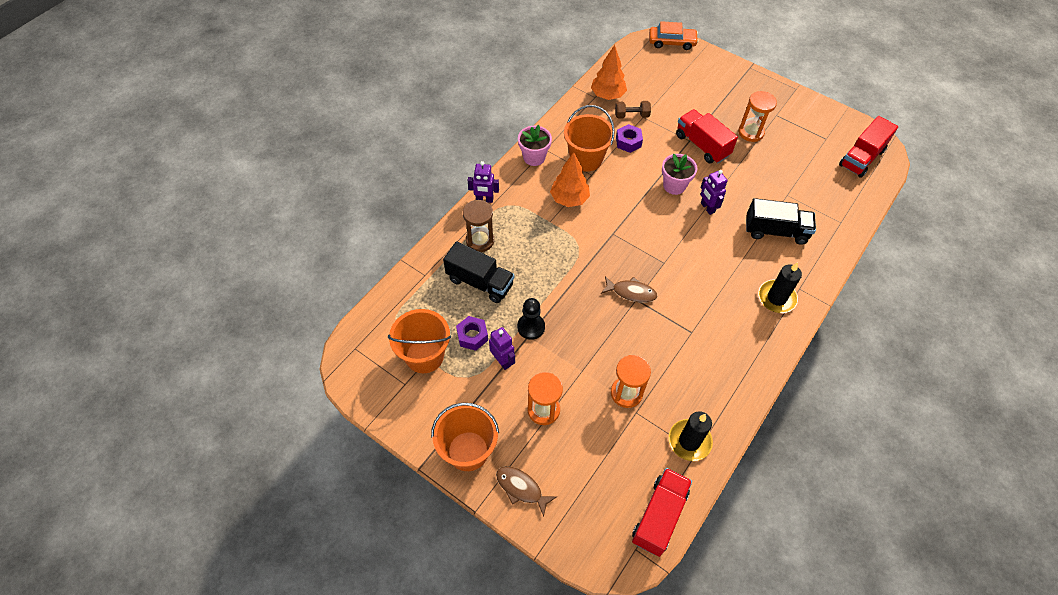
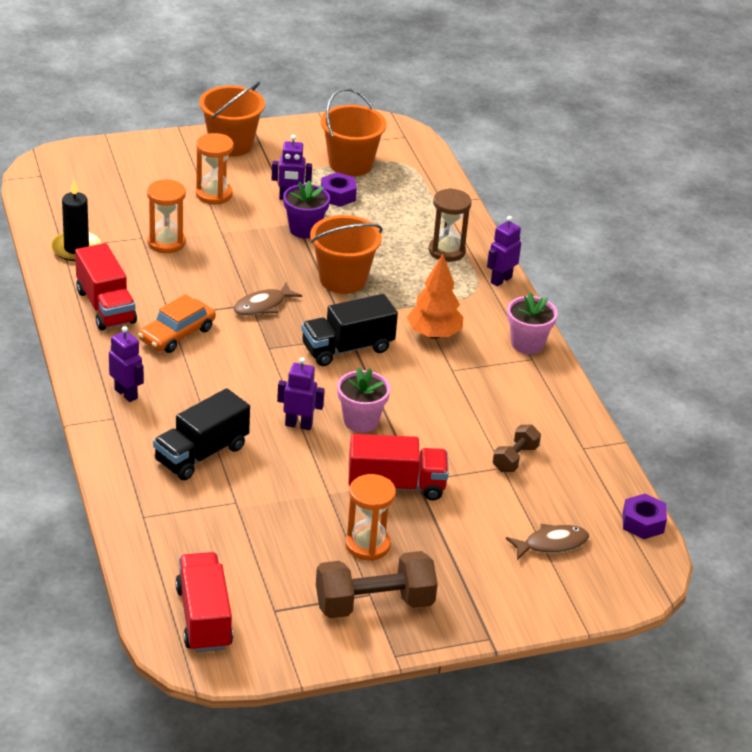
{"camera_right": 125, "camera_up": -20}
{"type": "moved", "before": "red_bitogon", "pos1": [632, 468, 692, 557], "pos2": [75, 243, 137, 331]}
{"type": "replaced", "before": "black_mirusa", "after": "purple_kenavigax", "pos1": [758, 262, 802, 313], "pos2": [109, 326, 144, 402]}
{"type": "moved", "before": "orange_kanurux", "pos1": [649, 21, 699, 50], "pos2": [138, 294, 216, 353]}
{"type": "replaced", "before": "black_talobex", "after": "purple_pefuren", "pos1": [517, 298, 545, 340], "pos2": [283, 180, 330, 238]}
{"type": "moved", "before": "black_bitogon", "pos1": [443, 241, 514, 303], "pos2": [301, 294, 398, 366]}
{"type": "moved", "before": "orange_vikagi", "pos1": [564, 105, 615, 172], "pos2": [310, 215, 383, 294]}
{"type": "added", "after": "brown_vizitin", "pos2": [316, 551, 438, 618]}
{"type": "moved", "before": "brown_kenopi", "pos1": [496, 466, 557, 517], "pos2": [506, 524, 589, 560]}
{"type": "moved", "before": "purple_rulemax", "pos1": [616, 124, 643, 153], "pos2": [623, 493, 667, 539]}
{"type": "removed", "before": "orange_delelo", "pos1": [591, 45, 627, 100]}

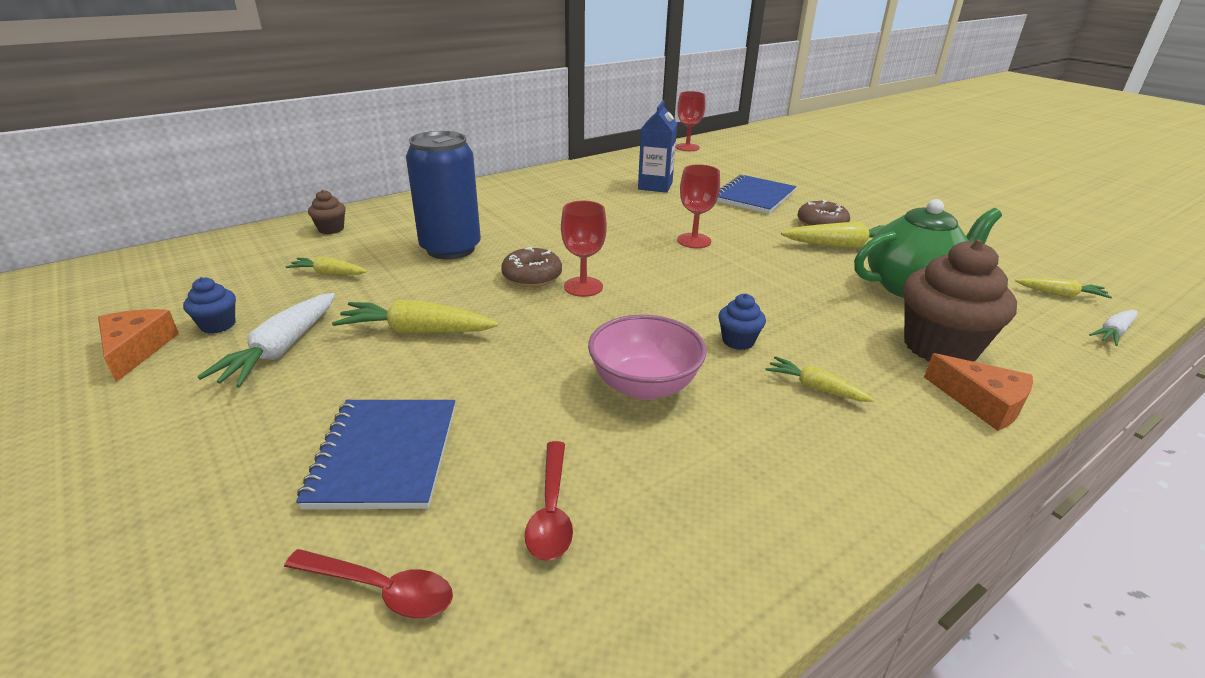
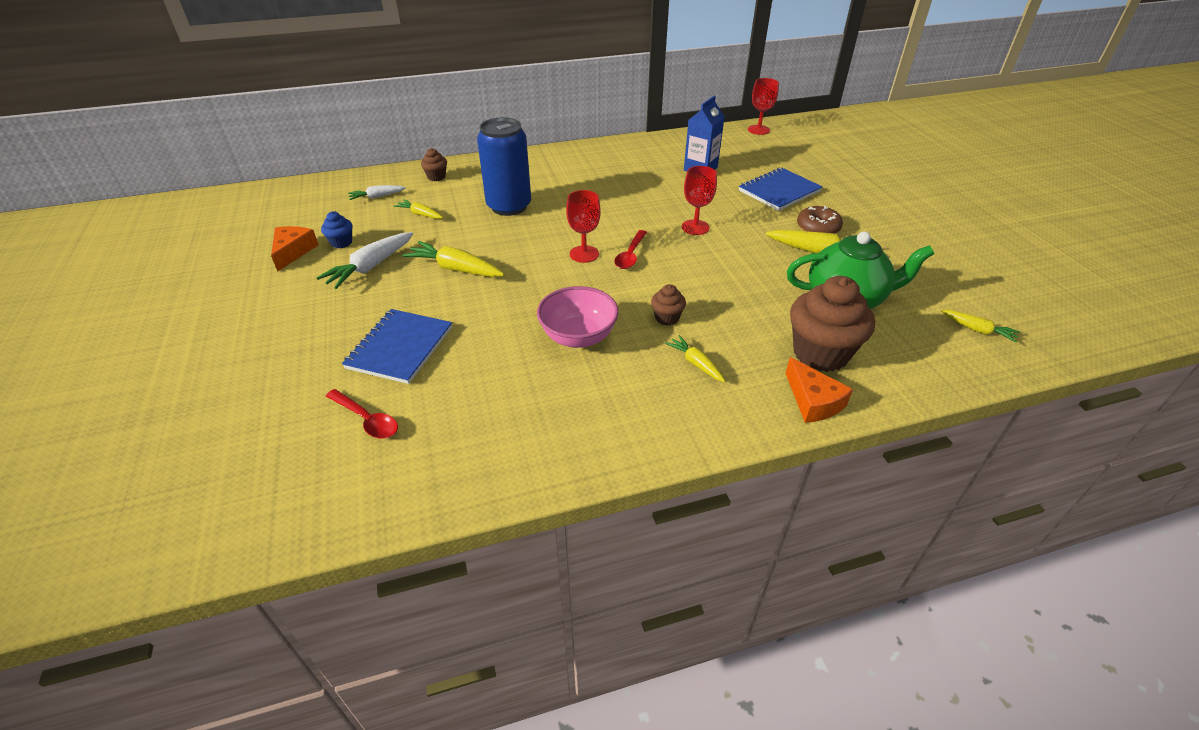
{"camera_right": 20, "camera_up": 10}
{"type": "moved", "before": "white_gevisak", "pos1": [1089, 310, 1138, 346], "pos2": [348, 185, 406, 200]}
{"type": "moved", "before": "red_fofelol", "pos1": [525, 441, 573, 561], "pos2": [614, 230, 647, 269]}
{"type": "recoloured", "before": "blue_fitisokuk", "after": "brown_fitisokuk", "pos1": [718, 294, 766, 350], "pos2": [651, 284, 686, 325]}
{"type": "removed", "before": "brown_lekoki", "pos1": [501, 247, 562, 287]}

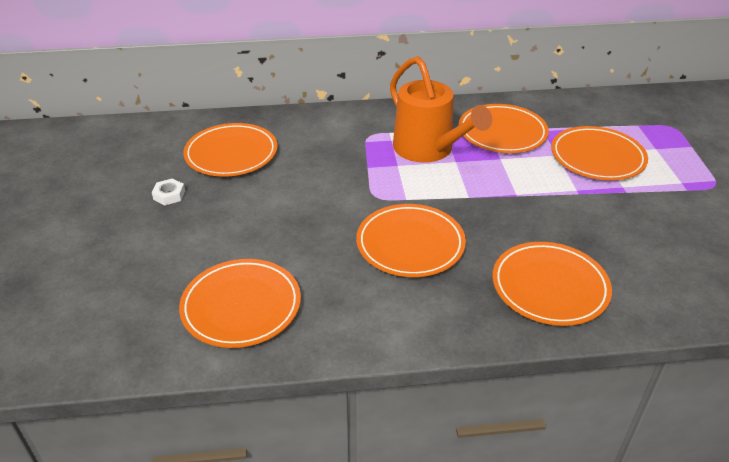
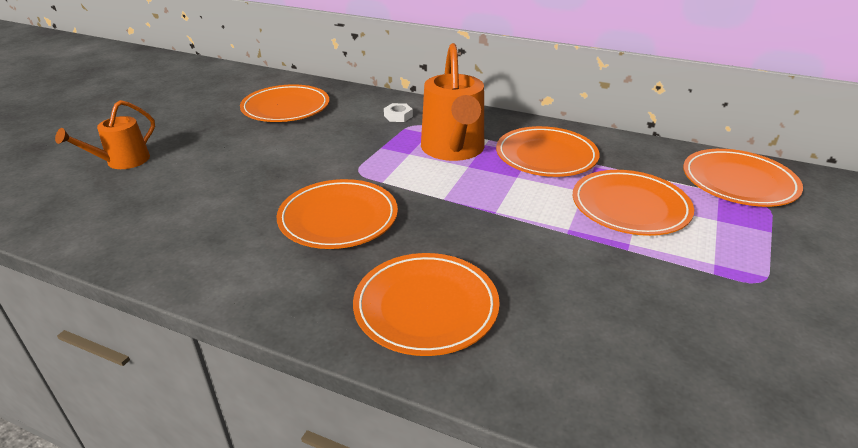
{"camera_right": 30, "camera_up": -5}
{"type": "added", "after": "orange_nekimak", "pos2": [55, 100, 155, 169]}
{"type": "moved", "before": "white_rulemax", "pos1": [152, 179, 185, 205], "pos2": [384, 103, 413, 122]}
{"type": "moved", "before": "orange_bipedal", "pos1": [179, 259, 301, 348], "pos2": [683, 149, 803, 207]}

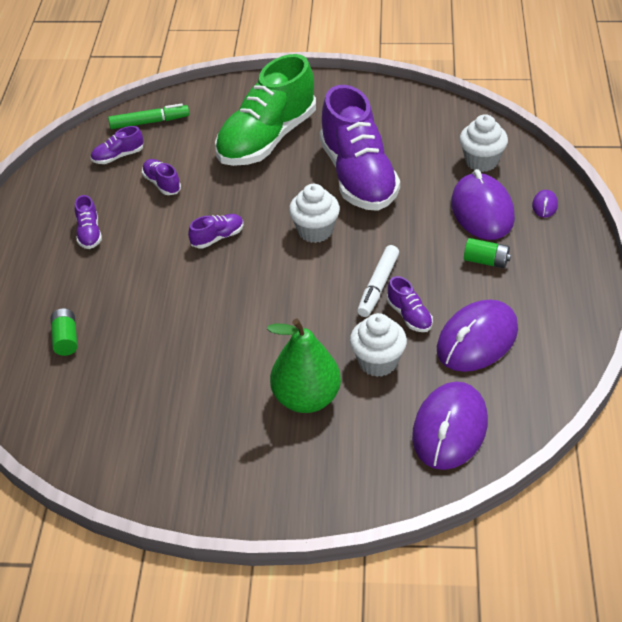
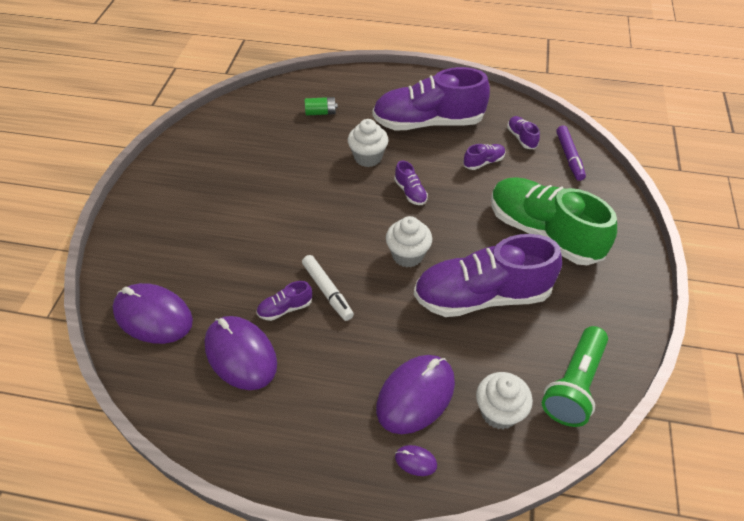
{"camera_right": 95, "camera_up": 5}
{"type": "turned", "before": "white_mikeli", "pos1": [357, 245, 399, 317], "pos2": [302, 255, 354, 321], "turn": -150}
{"type": "moved", "before": "white_fitisokuk", "pos1": [350, 313, 407, 377], "pos2": [348, 119, 388, 167]}
{"type": "resized", "before": "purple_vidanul", "pos1": [75, 195, 102, 249], "pos2": [373, 67, 490, 130], "scale": 2.47}
{"type": "turned", "before": "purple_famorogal", "pos1": [451, 169, 515, 240], "pos2": [376, 355, 455, 434], "turn": -45}
{"type": "added", "after": "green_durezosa", "pos2": [542, 326, 608, 427]}
{"type": "recoloured", "before": "green_mikeli", "after": "purple_mikeli", "pos1": [108, 103, 189, 129], "pos2": [556, 126, 586, 181]}
{"type": "removed", "before": "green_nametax", "pos1": [267, 319, 341, 413]}
{"type": "removed", "before": "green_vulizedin", "pos1": [464, 238, 511, 268]}

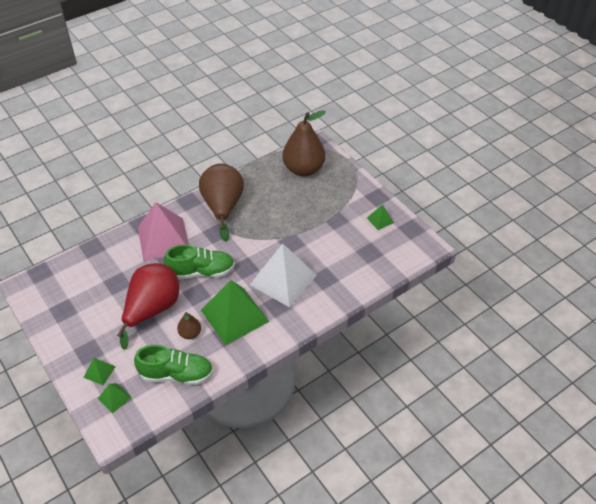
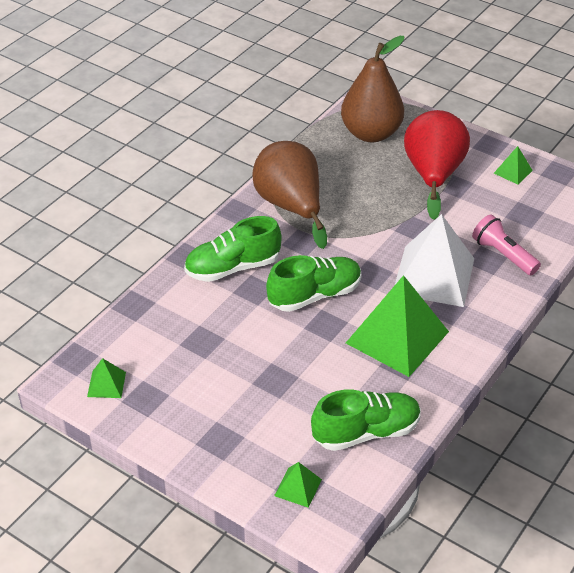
{"camera_right": -20, "camera_up": -5}
{"type": "moved", "before": "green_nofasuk", "pos1": [83, 358, 116, 385], "pos2": [87, 358, 126, 398]}
{"type": "replaced", "before": "pink_nofasuk", "after": "green_vidanul", "pos1": [138, 202, 189, 261], "pos2": [184, 216, 282, 282]}
{"type": "moved", "before": "red_nametax", "pos1": [117, 263, 179, 350], "pos2": [404, 110, 470, 220]}
{"type": "added", "after": "pink_durezosa", "pos2": [472, 214, 541, 275]}
{"type": "removed", "before": "brown_nametax", "pos1": [177, 312, 201, 339]}

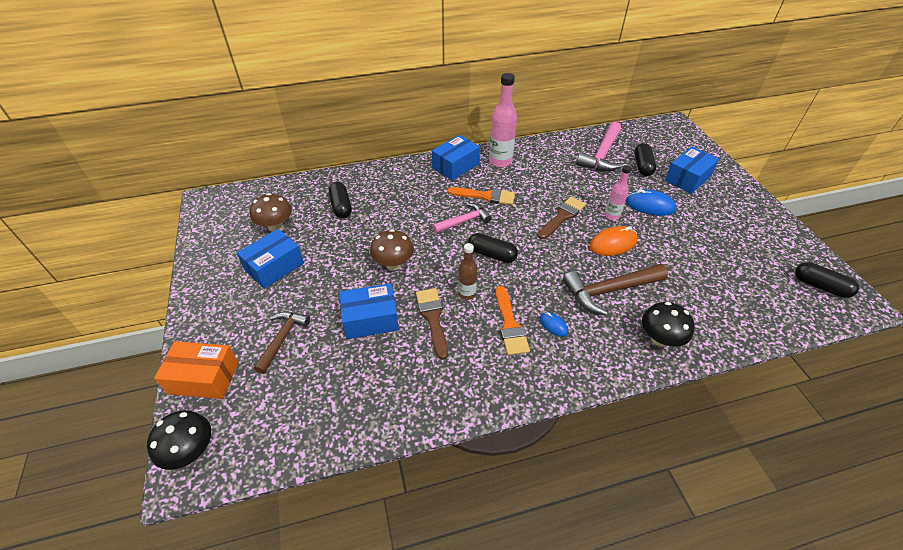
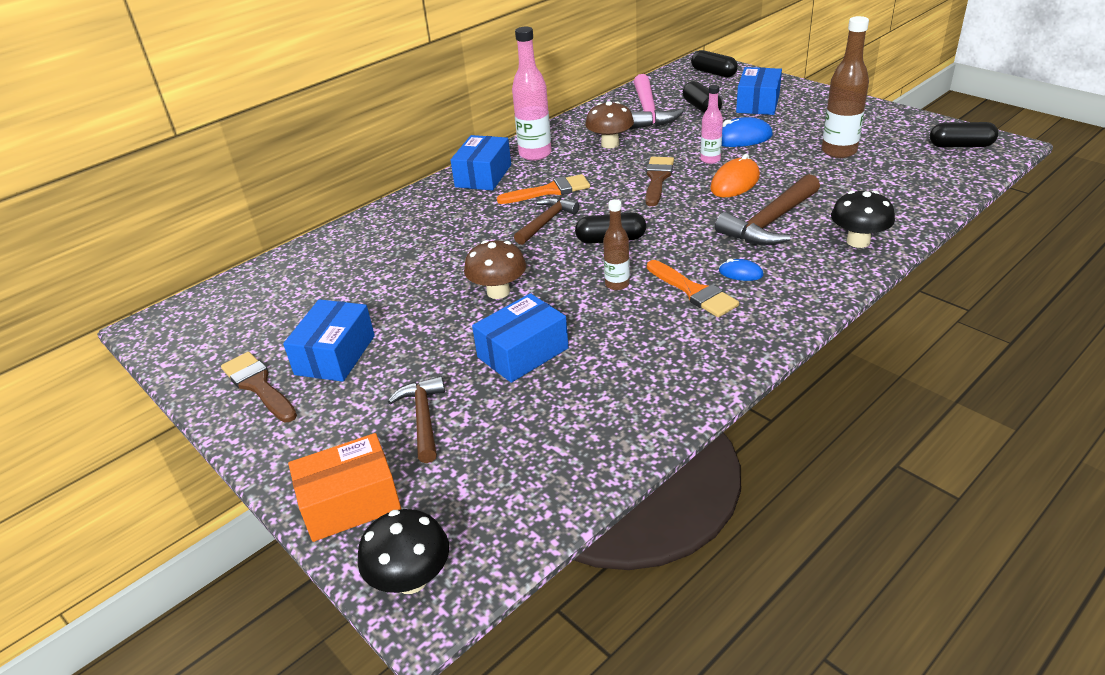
{"camera_right": -25, "camera_up": -10}
{"type": "moved", "before": "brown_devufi", "pos1": [416, 288, 448, 360], "pos2": [221, 352, 297, 422]}
{"type": "recoloured", "before": "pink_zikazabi", "after": "brown_zikazabi", "pos1": [432, 203, 492, 233], "pos2": [514, 197, 580, 245]}
{"type": "moved", "before": "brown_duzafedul", "pos1": [250, 193, 292, 232], "pos2": [585, 101, 634, 149]}
{"type": "moved", "before": "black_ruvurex", "pos1": [329, 182, 352, 219], "pos2": [691, 50, 738, 77]}
{"type": "added", "after": "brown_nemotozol", "pos2": [822, 16, 869, 158]}

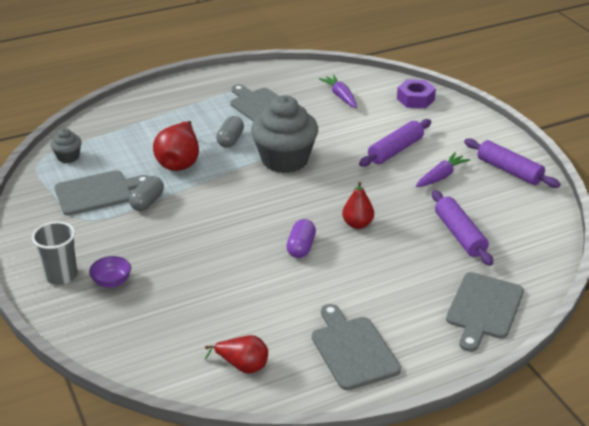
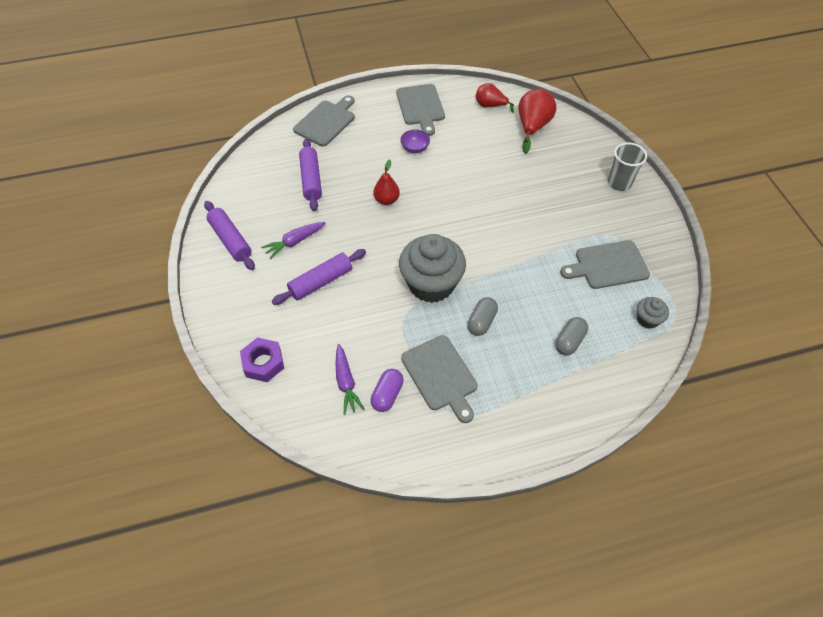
{"camera_right": -170, "camera_up": 20}
{"type": "moved", "before": "purple_ruvurex", "pos1": [286, 219, 316, 258], "pos2": [371, 369, 404, 412]}
{"type": "moved", "before": "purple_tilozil", "pos1": [89, 256, 131, 288], "pos2": [400, 129, 430, 153]}
{"type": "moved", "before": "red_nametax", "pos1": [153, 121, 199, 171], "pos2": [518, 89, 557, 154]}
{"type": "moved", "before": "grey_ruvurex", "pos1": [129, 176, 164, 211], "pos2": [555, 317, 588, 355]}

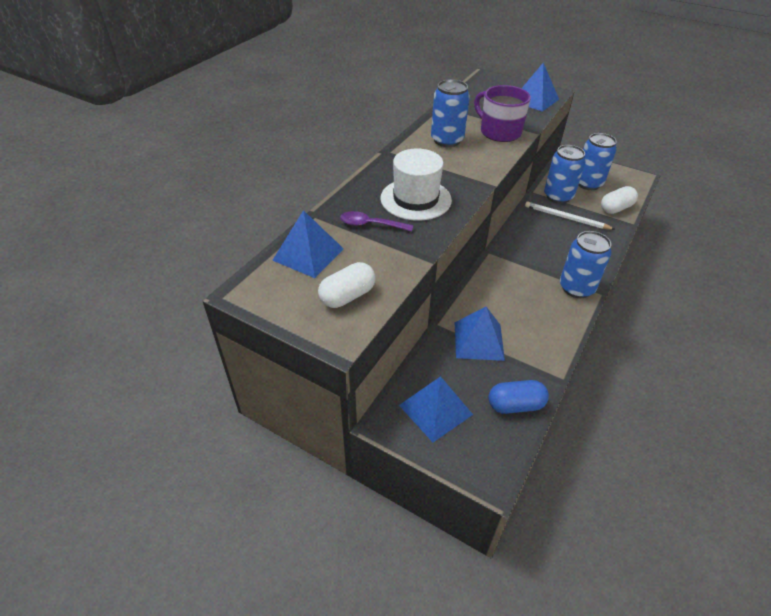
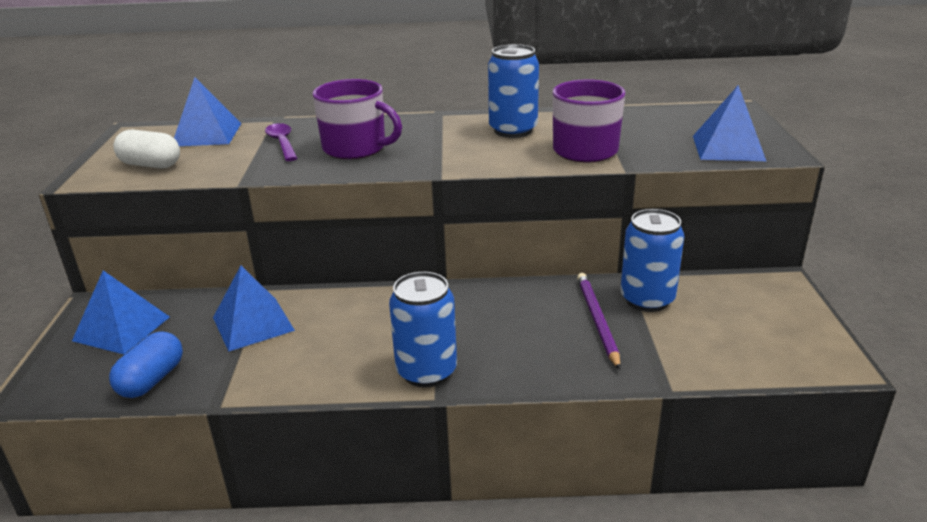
{"camera_right": 60, "camera_up": -15}
{"type": "turned", "before": "blue_ruvurex", "pos1": [489, 380, 549, 414], "pos2": [109, 331, 183, 398], "turn": 60}
{"type": "replaced", "before": "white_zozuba", "after": "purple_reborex", "pos1": [380, 148, 452, 221], "pos2": [313, 79, 402, 159]}
{"type": "recoloured", "before": "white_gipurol", "after": "purple_gipurol", "pos1": [525, 201, 616, 230], "pos2": [577, 273, 621, 370]}
{"type": "removed", "before": "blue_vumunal", "pos1": [578, 133, 617, 190]}
{"type": "removed", "before": "white_ruvurex", "pos1": [601, 186, 638, 214]}

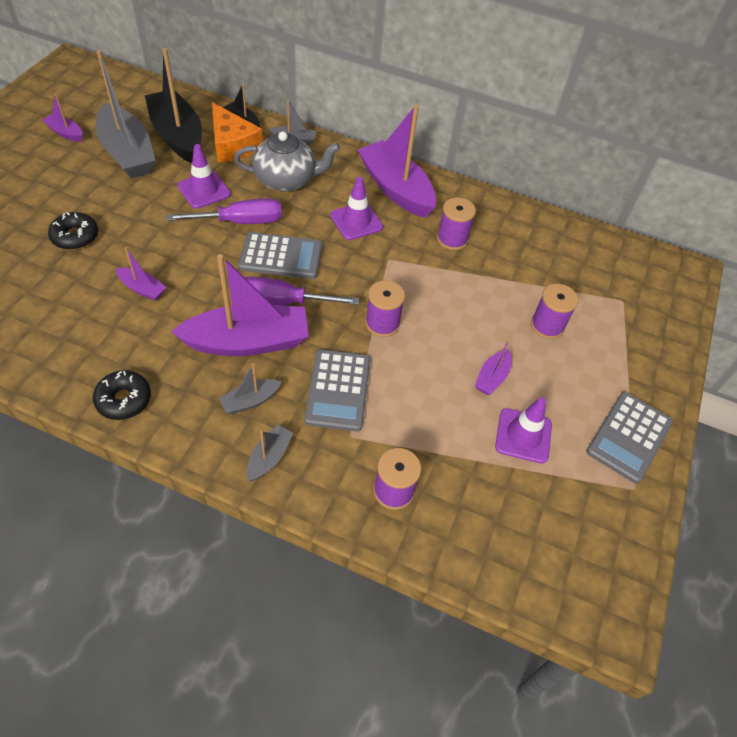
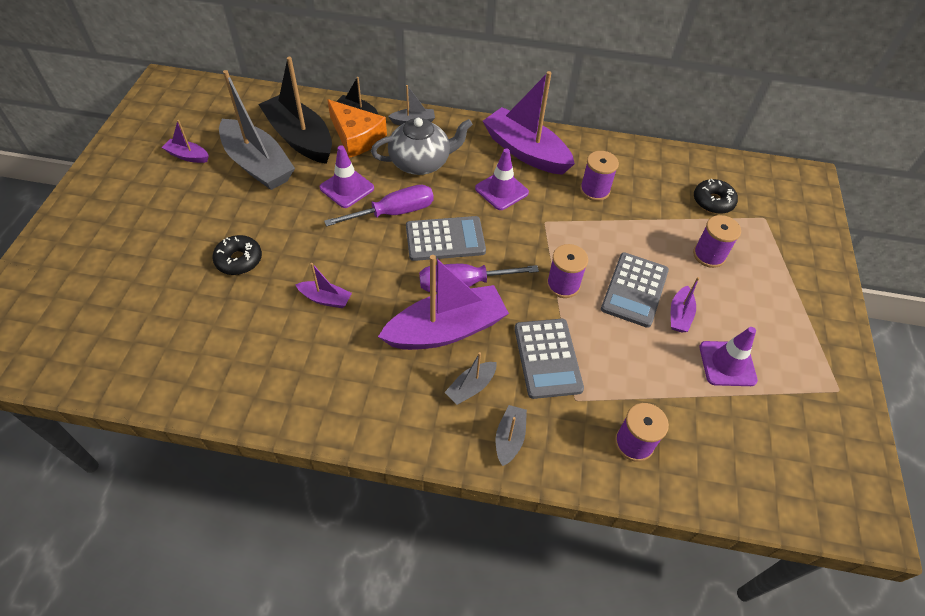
{"camera_right": -10, "camera_up": 0}
{"type": "moved", "before": "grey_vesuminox", "pos1": [586, 392, 673, 484], "pos2": [601, 252, 669, 328]}
{"type": "moved", "before": "black_lekoki", "pos1": [93, 370, 151, 420], "pos2": [694, 179, 738, 214]}

